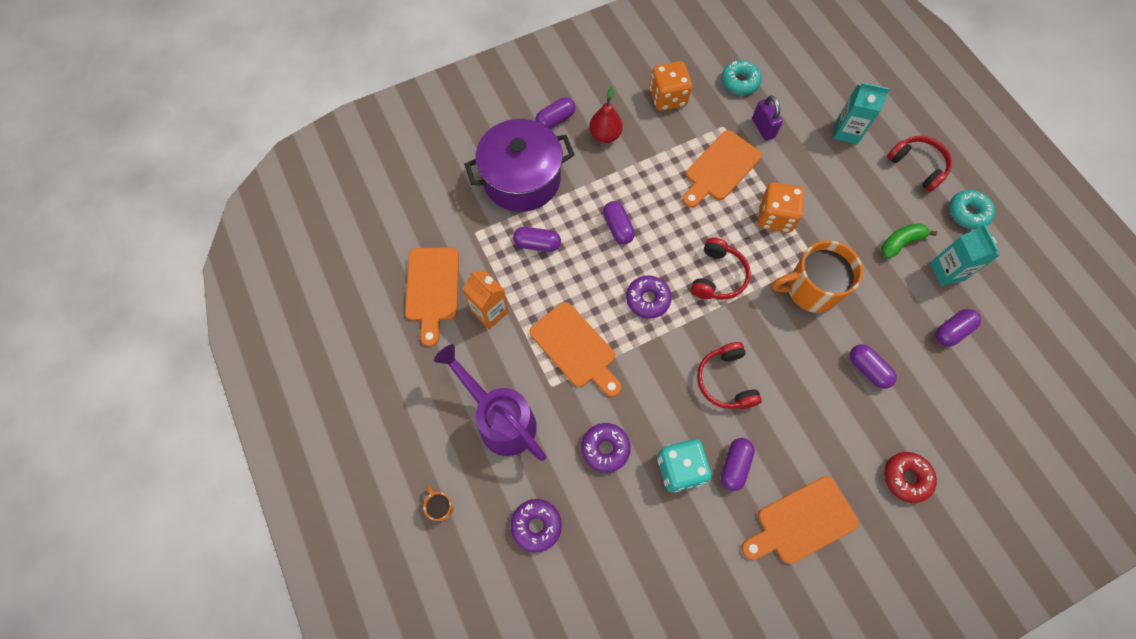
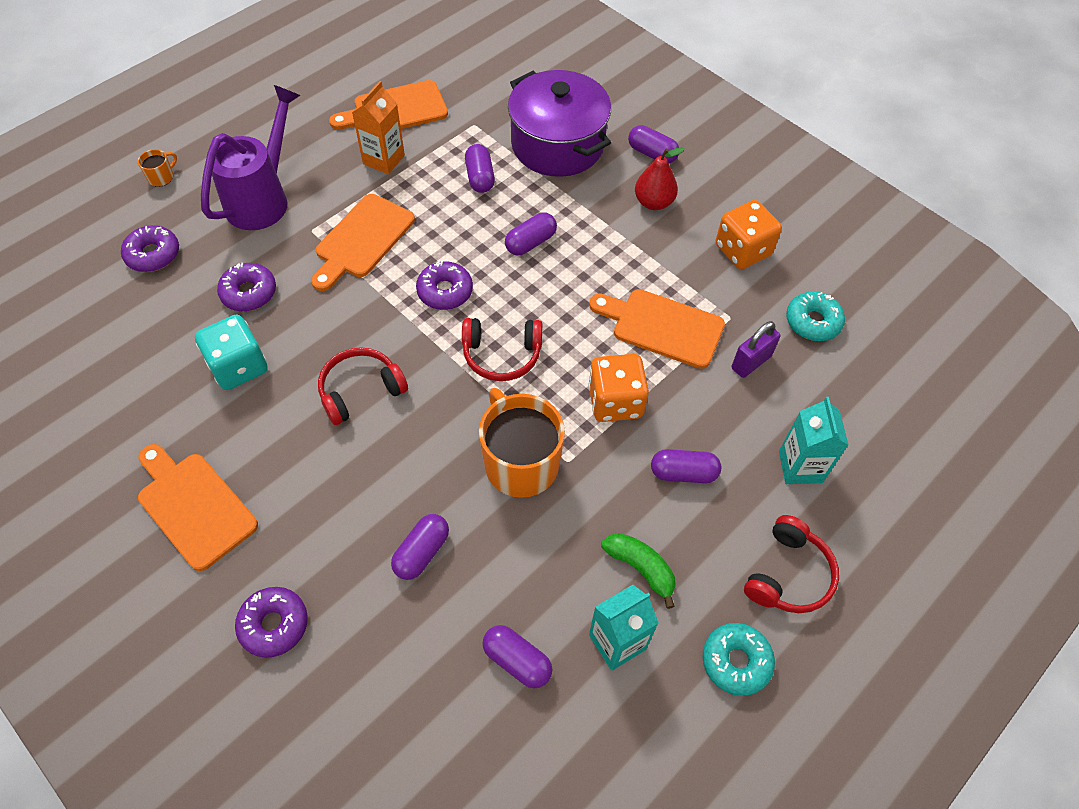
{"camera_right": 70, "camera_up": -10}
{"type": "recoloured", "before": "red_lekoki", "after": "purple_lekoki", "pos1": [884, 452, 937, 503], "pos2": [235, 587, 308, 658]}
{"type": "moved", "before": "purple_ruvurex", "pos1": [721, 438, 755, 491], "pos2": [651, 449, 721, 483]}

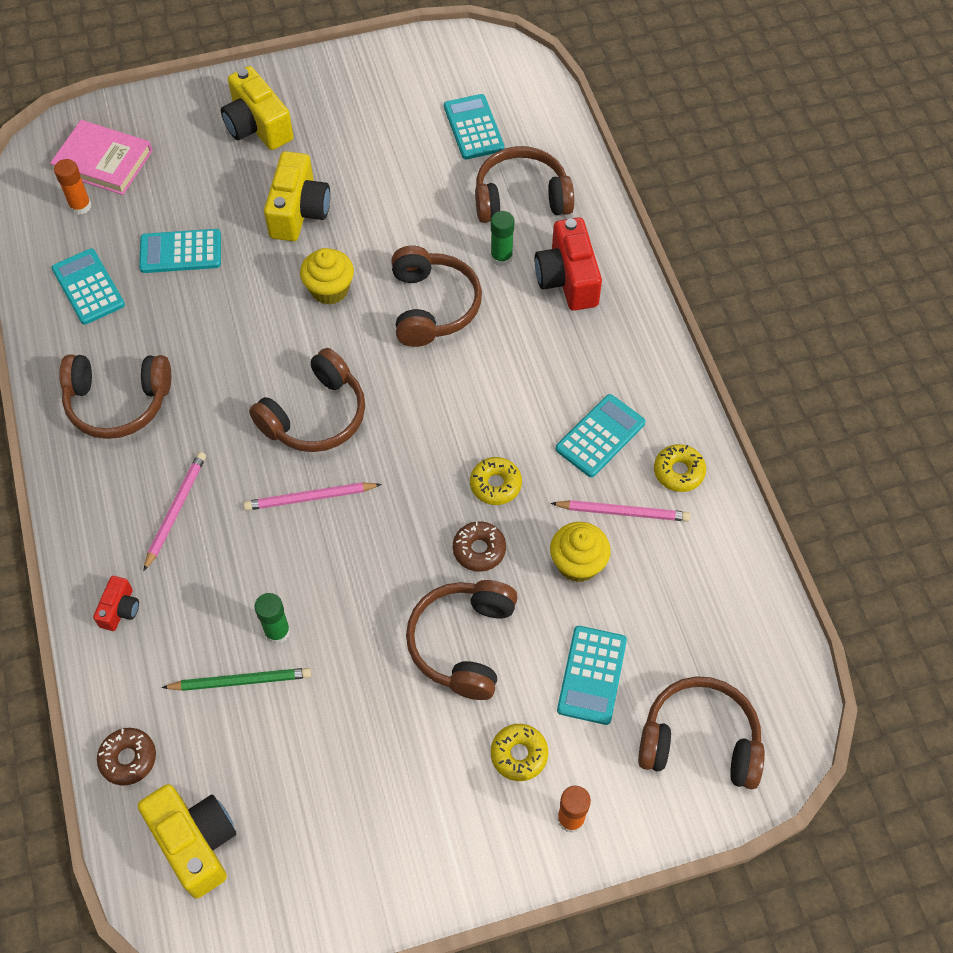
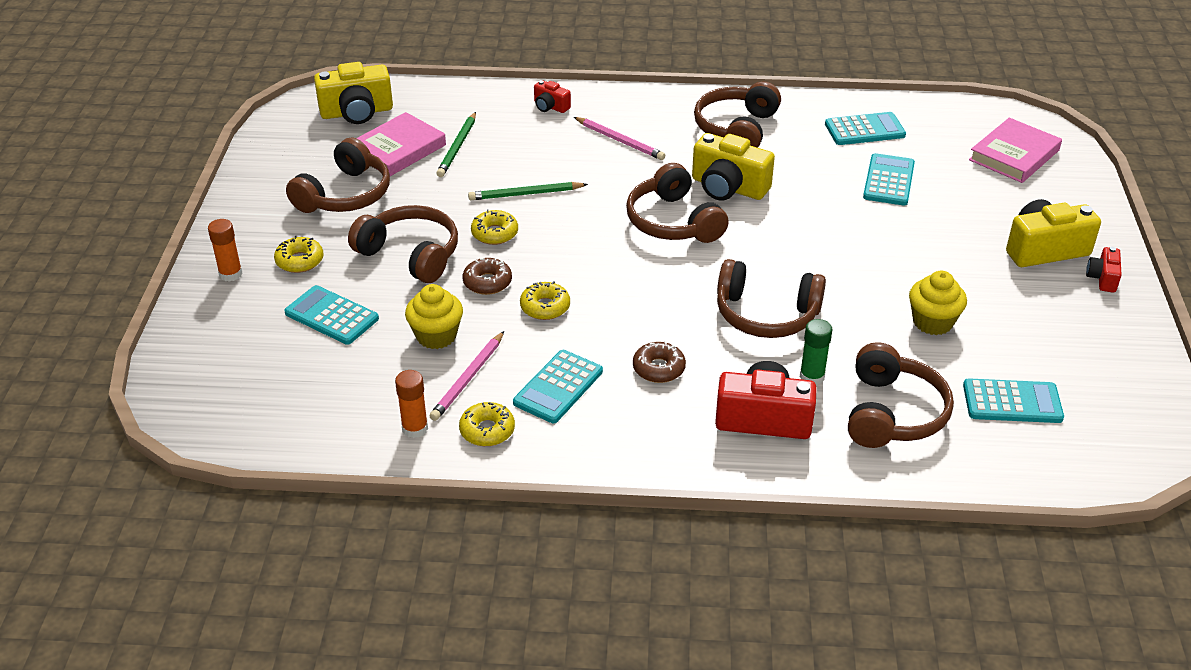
{"camera_right": 110, "camera_up": -20}
{"type": "moved", "before": "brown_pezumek", "pos1": [638, 676, 765, 789], "pos2": [286, 138, 390, 213]}
{"type": "added", "after": "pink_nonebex", "pos2": [357, 112, 446, 176]}
{"type": "moved", "before": "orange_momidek", "pos1": [54, 159, 91, 215], "pos2": [395, 370, 428, 438]}
{"type": "added", "after": "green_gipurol", "pos2": [468, 182, 588, 200]}
{"type": "added", "after": "yellow_lekoki", "pos2": [471, 210, 518, 245]}
{"type": "turned", "before": "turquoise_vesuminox", "pos1": [556, 394, 645, 477], "pos2": [513, 350, 603, 423], "turn": 60}
{"type": "moved", "before": "brown_lekoki", "pos1": [97, 728, 156, 786], "pos2": [633, 341, 686, 383]}
{"type": "moved", "before": "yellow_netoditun", "pos1": [264, 151, 330, 241], "pos2": [692, 133, 775, 201]}
{"type": "moved", "before": "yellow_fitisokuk", "pos1": [300, 248, 354, 305], "pos2": [909, 271, 967, 335]}
{"type": "added", "after": "red_netoditun", "pos2": [1086, 247, 1122, 293]}
{"type": "removed", "before": "pink_gipurol", "pos1": [243, 482, 382, 511]}
{"type": "removed", "before": "green_momidek", "pos1": [254, 593, 291, 644]}

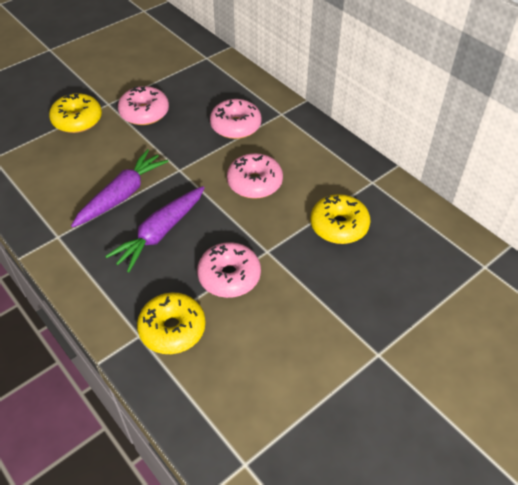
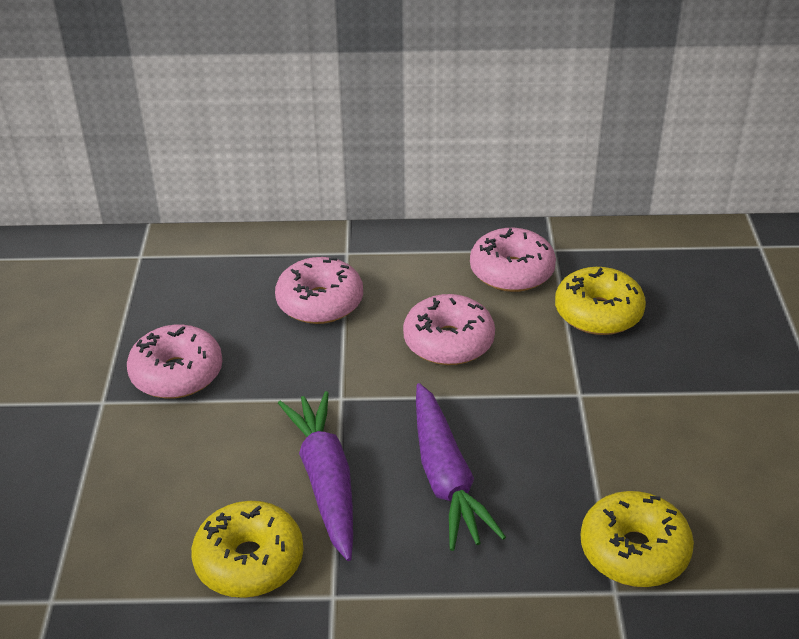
{"camera_right": -50, "camera_up": -10}
{"type": "moved", "before": "yellow_lekoki", "pos1": [49, 93, 102, 133], "pos2": [191, 501, 304, 598]}
{"type": "moved", "before": "pink_lekoki", "pos1": [197, 242, 261, 298], "pos2": [470, 228, 556, 292]}

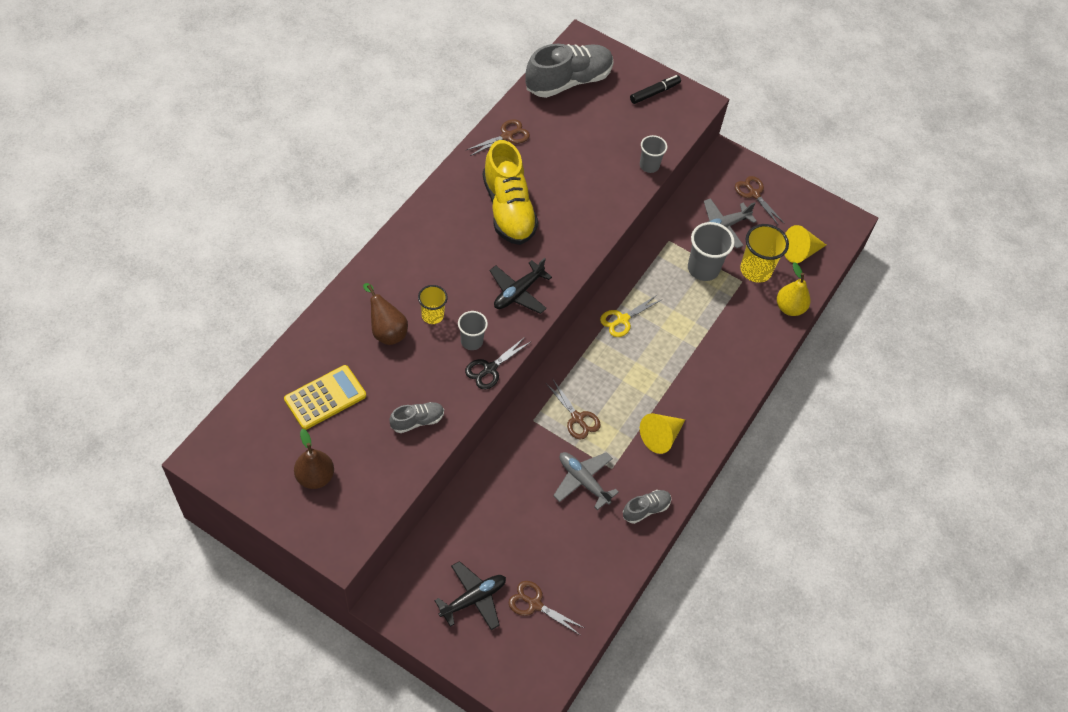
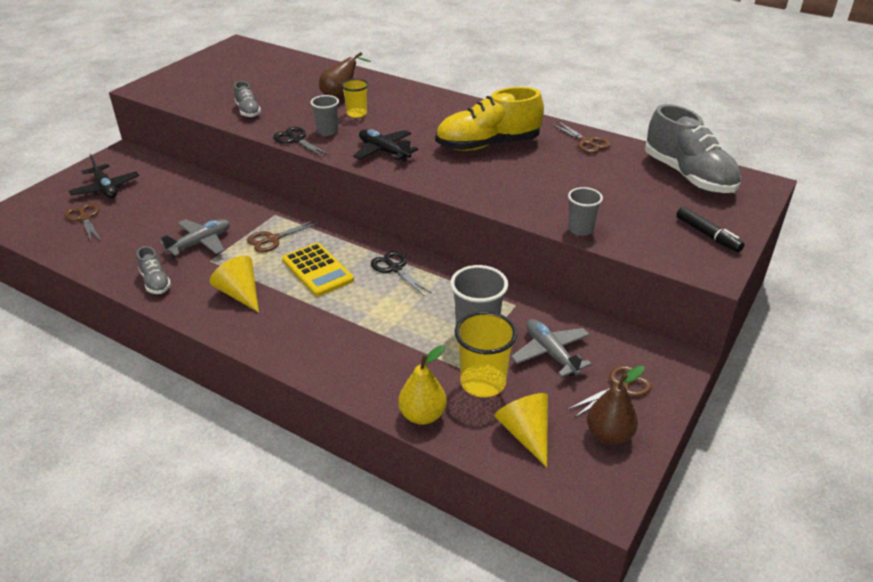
{"camera_right": 95, "camera_up": -20}
{"type": "turned", "before": "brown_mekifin", "pos1": [509, 581, 584, 635], "pos2": [64, 203, 101, 243], "turn": -60}
{"type": "moved", "before": "yellow_vesuminox", "pos1": [284, 365, 366, 430], "pos2": [282, 243, 354, 296]}
{"type": "recoloured", "before": "yellow_mekifin", "after": "black_mekifin", "pos1": [600, 295, 661, 337], "pos2": [371, 251, 431, 296]}
{"type": "moved", "before": "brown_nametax", "pos1": [294, 429, 334, 489], "pos2": [587, 366, 645, 445]}

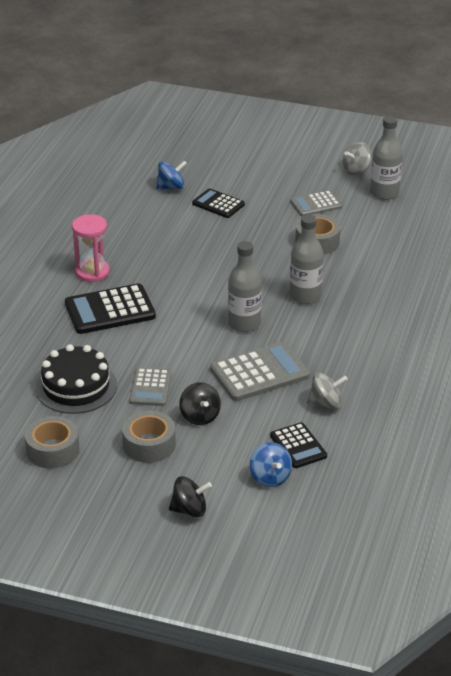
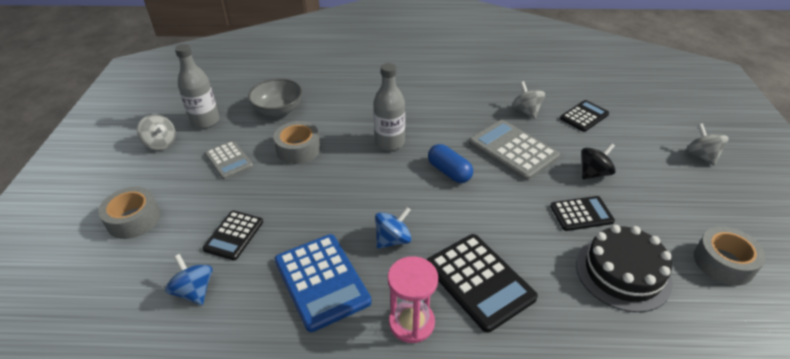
{"camera_right": -105, "camera_up": 5}
{"type": "moved", "before": "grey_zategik", "pos1": [122, 411, 176, 463], "pos2": [98, 187, 160, 239]}
{"type": "added", "after": "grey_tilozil", "pos2": [248, 78, 303, 117]}
{"type": "added", "after": "blue_vesuminox", "pos2": [274, 234, 372, 332]}
{"type": "moved", "before": "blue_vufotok", "pos1": [250, 442, 292, 487], "pos2": [375, 207, 412, 249]}
{"type": "replaced", "before": "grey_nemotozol", "after": "blue_ruvurex", "pos1": [228, 241, 262, 332], "pos2": [428, 144, 473, 183]}
{"type": "recoloured", "before": "grey_vesuminox", "after": "black_vesuminox", "pos1": [129, 368, 171, 406], "pos2": [550, 196, 615, 231]}
{"type": "recoloured", "before": "black_vufotok", "after": "grey_vufotok", "pos1": [169, 476, 212, 518], "pos2": [686, 123, 728, 166]}

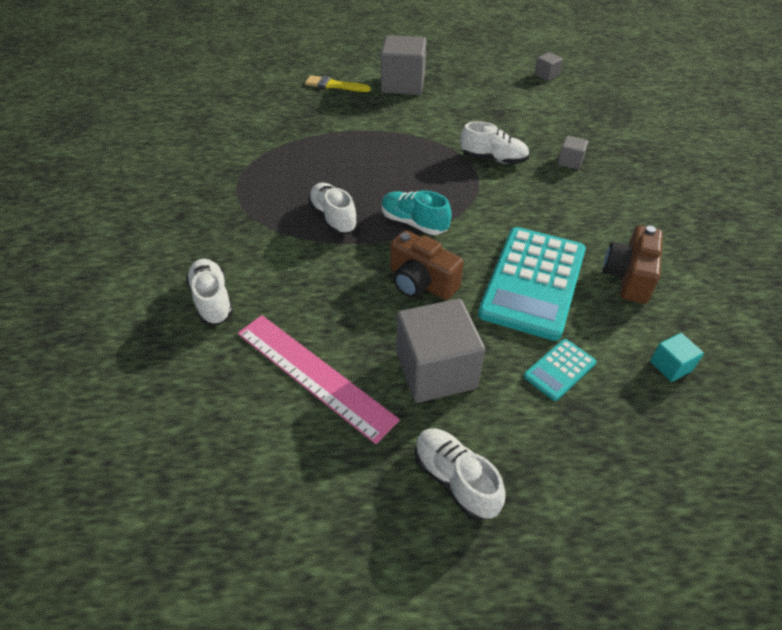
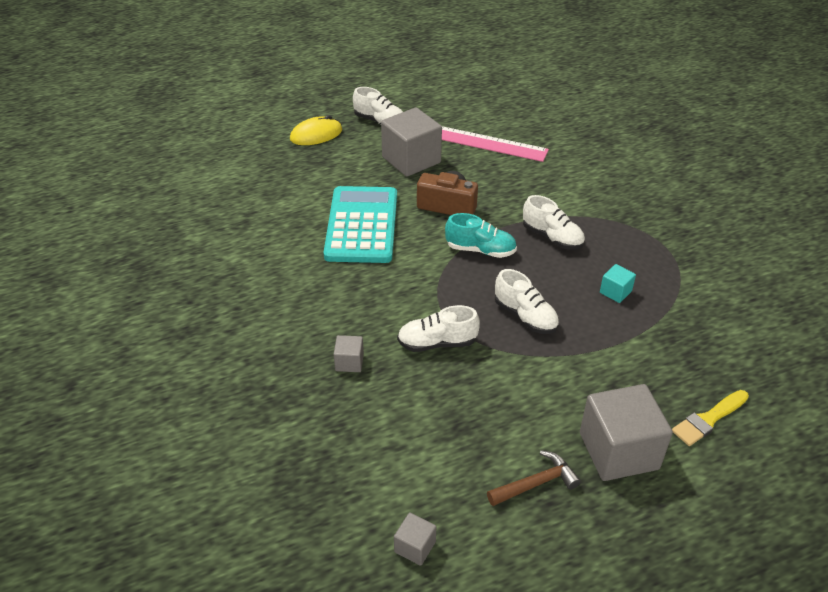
{"camera_right": 160, "camera_up": -5}
{"type": "added", "after": "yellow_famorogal", "pos2": [290, 115, 342, 145]}
{"type": "added", "after": "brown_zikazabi", "pos2": [487, 450, 581, 506]}
{"type": "moved", "before": "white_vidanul", "pos1": [186, 259, 233, 325], "pos2": [495, 269, 559, 334]}
{"type": "moved", "before": "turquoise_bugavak", "pos1": [650, 333, 704, 382], "pos2": [600, 264, 636, 303]}
{"type": "turned", "before": "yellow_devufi", "pos1": [305, 75, 371, 92], "pos2": [672, 390, 749, 446], "turn": 150}
{"type": "removed", "before": "turquoise_vesuminox", "pos1": [524, 339, 596, 401]}
{"type": "removed", "before": "brown_netoditun", "pos1": [603, 225, 663, 304]}

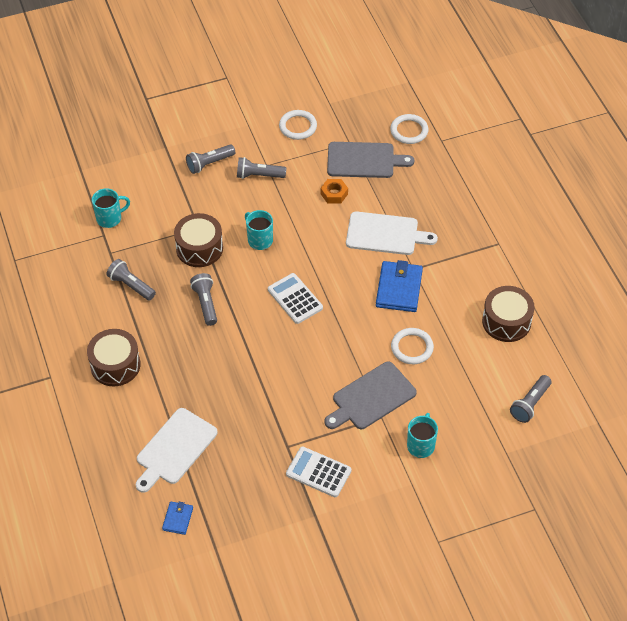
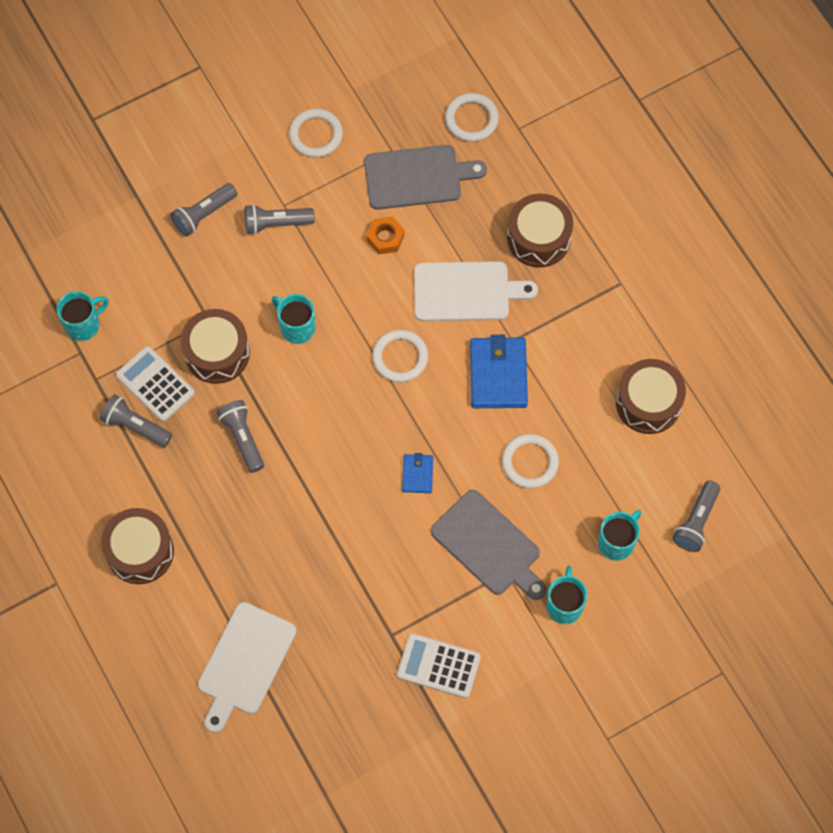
{"camera_right": -10, "camera_up": 15}
{"type": "moved", "before": "white_vesuminox", "pos1": [268, 273, 323, 324], "pos2": [116, 346, 195, 422]}
{"type": "added", "after": "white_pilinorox", "pos2": [372, 330, 428, 382]}
{"type": "moved", "before": "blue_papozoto", "pos1": [162, 501, 193, 535], "pos2": [402, 453, 433, 493]}
{"type": "turned", "before": "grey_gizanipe", "pos1": [325, 362, 417, 429], "pos2": [431, 490, 547, 600], "turn": -90}
{"type": "added", "after": "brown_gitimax", "pos2": [507, 193, 573, 268]}
{"type": "added", "after": "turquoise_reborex", "pos2": [598, 510, 642, 561]}

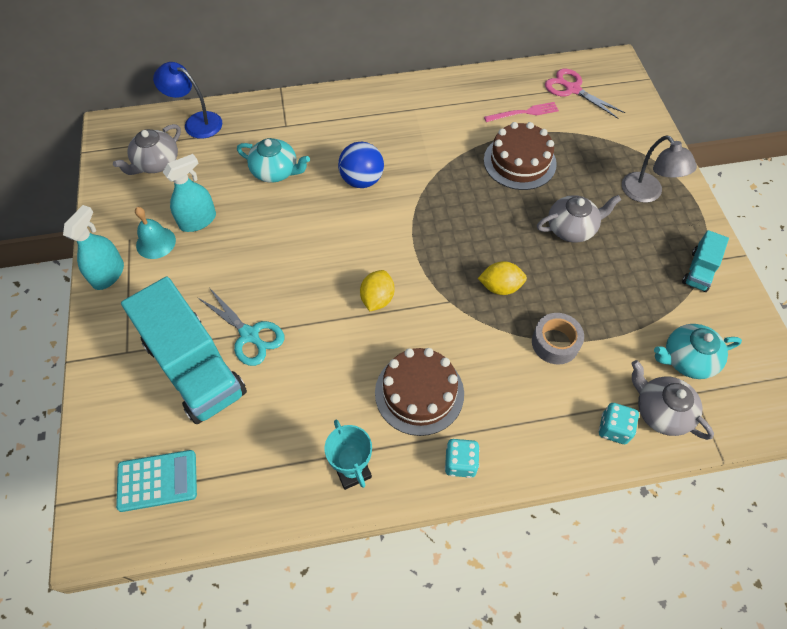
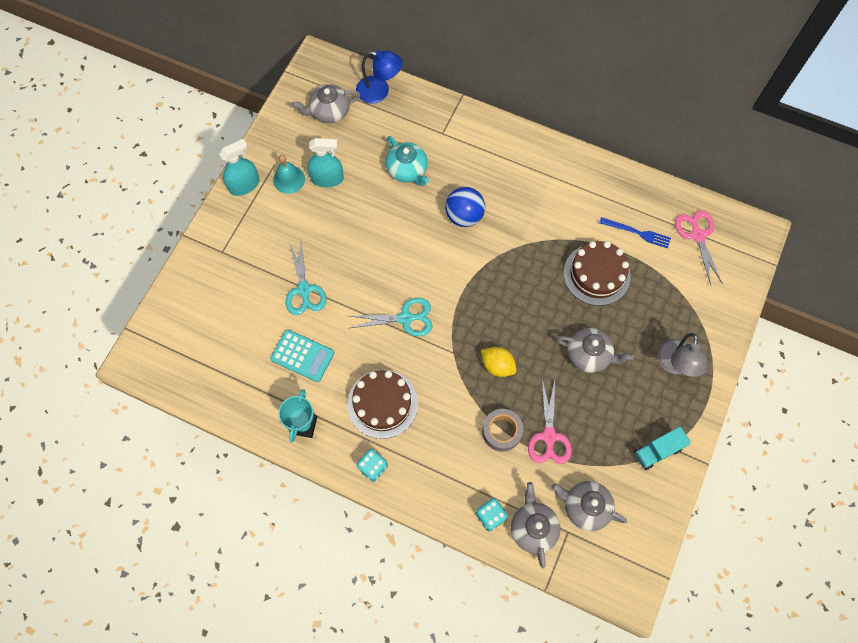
{"camera_right": 35, "camera_up": 10}
{"type": "moved", "before": "turquoise_vesuminox", "pos1": [116, 450, 197, 512], "pos2": [270, 330, 334, 382]}
{"type": "replaced", "before": "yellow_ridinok", "after": "turquoise_mekifin", "pos1": [360, 270, 394, 311], "pos2": [350, 298, 433, 336]}
{"type": "turned", "before": "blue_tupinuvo", "pos1": [153, 62, 222, 139], "pos2": [356, 50, 403, 104], "turn": 135}
{"type": "added", "after": "pink_mekifin", "pos2": [528, 379, 572, 464]}
{"type": "recoloured", "before": "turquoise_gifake", "after": "grey_gifake", "pos1": [654, 324, 742, 379], "pos2": [551, 481, 627, 531]}
{"type": "recoloured", "before": "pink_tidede", "after": "blue_tidede", "pos1": [484, 102, 559, 122], "pos2": [599, 217, 671, 248]}
{"type": "removed", "before": "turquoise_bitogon", "pos1": [121, 277, 247, 424]}

